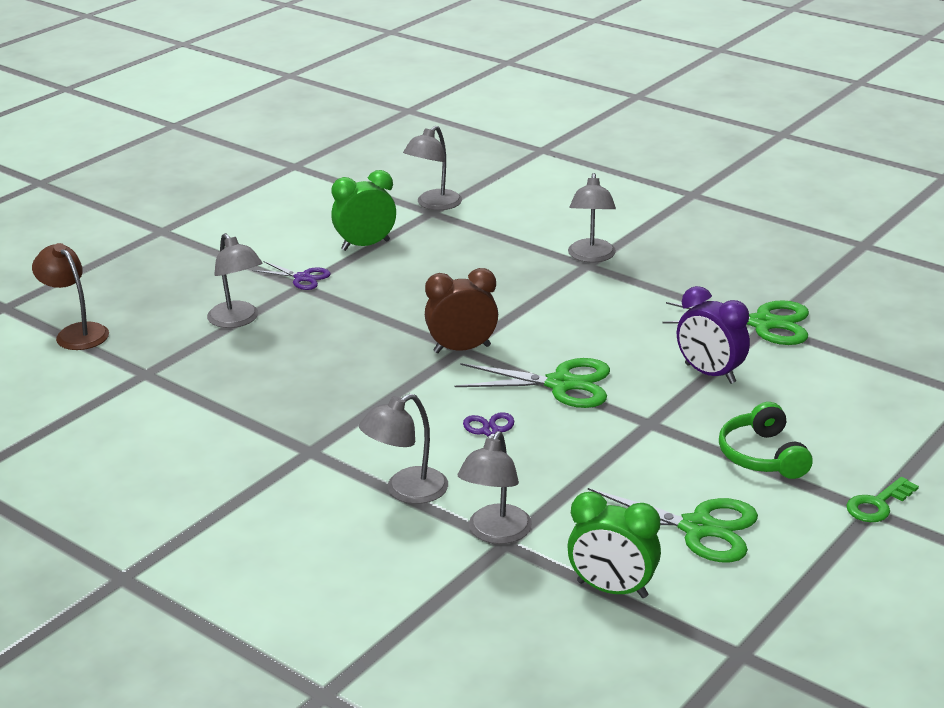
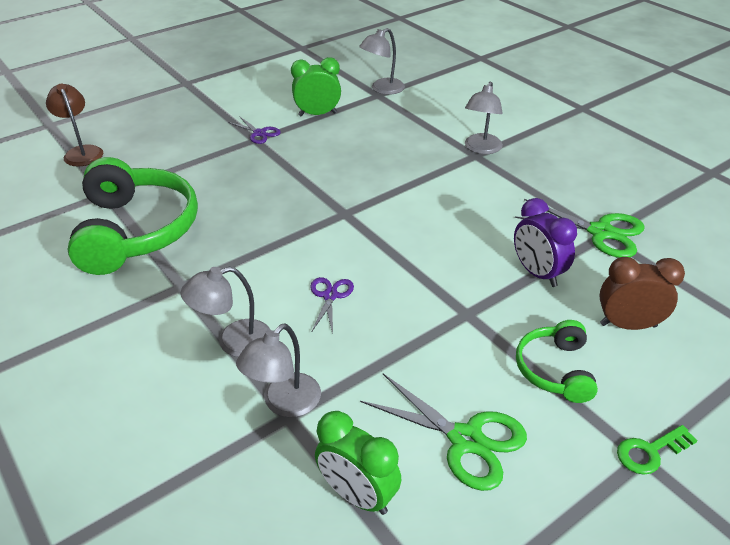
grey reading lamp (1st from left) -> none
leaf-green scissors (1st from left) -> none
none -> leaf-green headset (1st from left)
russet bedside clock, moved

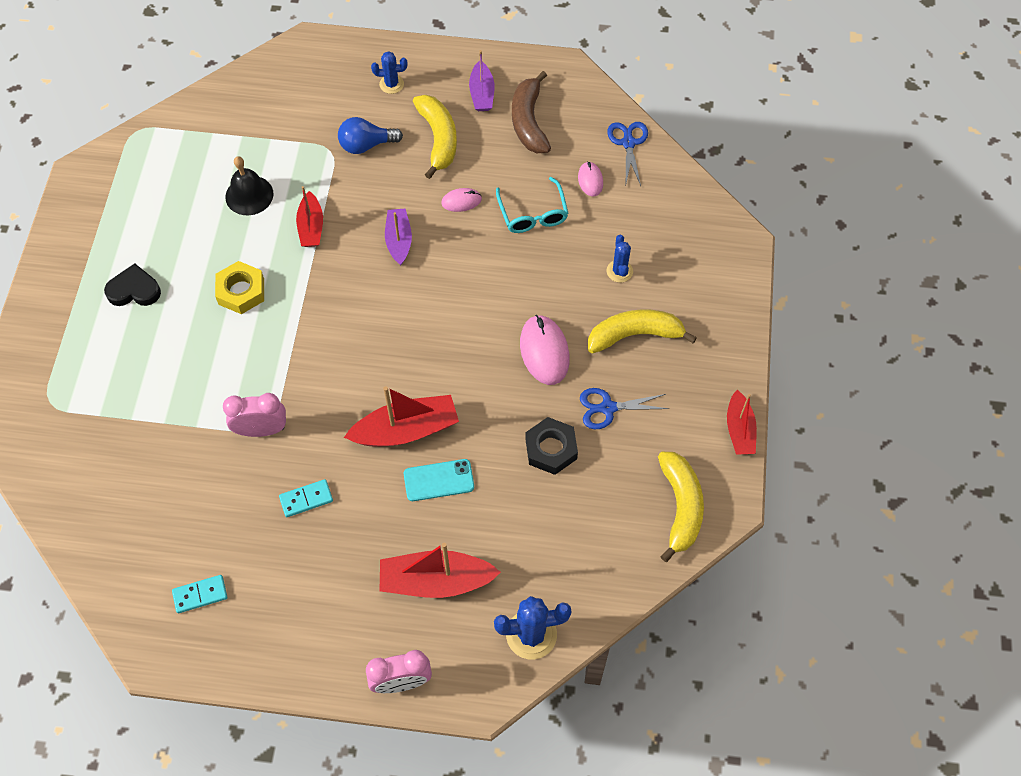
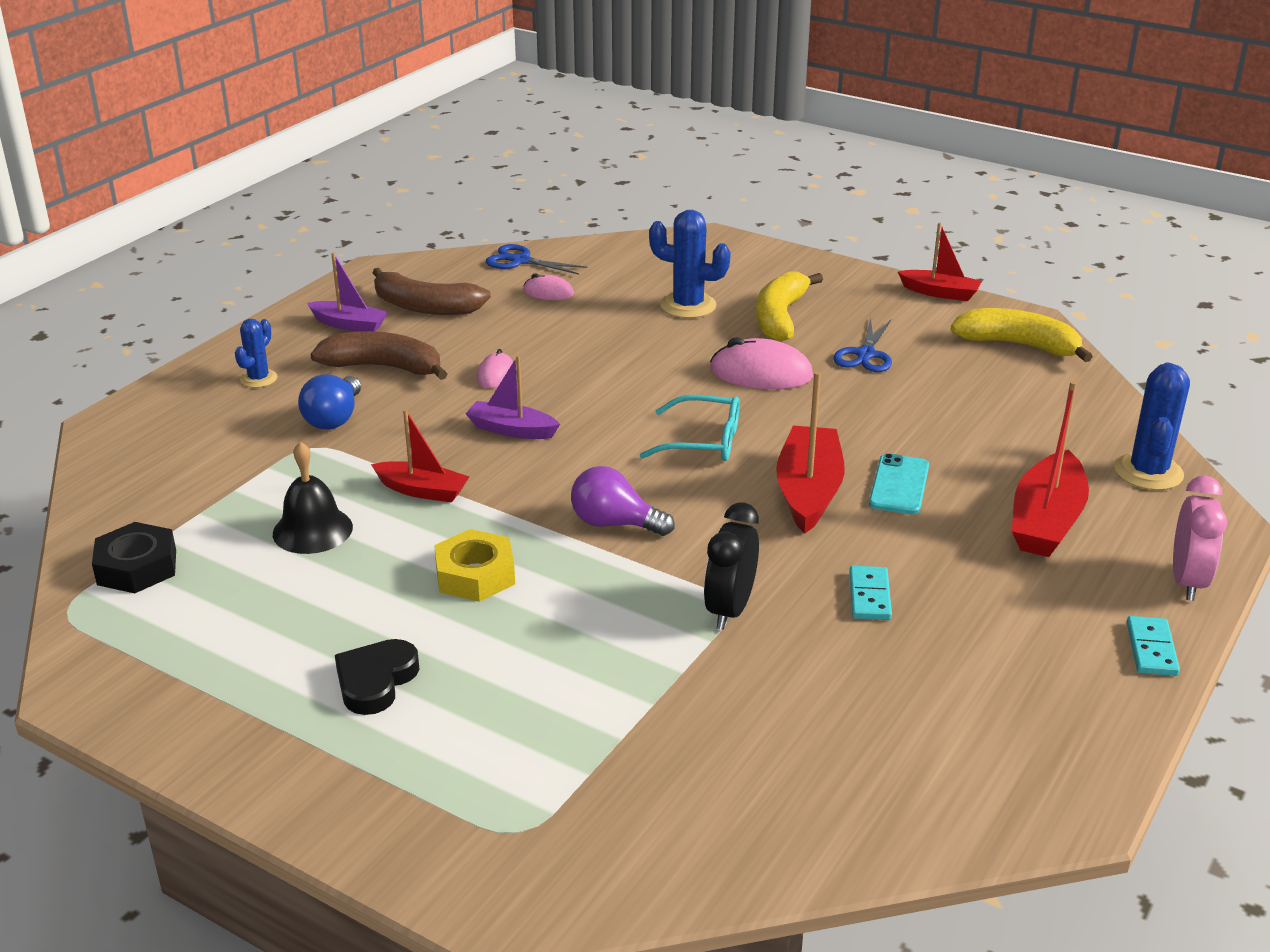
none -> purple bulb
teal domino tile (1st from left in the first image) -> teal domino tile (2nd from left), moved
teal glasses, moved
jet-black hexagon nut, moved
pink bedside clock (1st from left) -> jet-black bedside clock
golden banana fruit (1st from left) -> russet banana fruit (1st from left)
royal blue saguaro cactus (3rd from left in the first image) -> royal blue saguaro cactus (2nd from left), x1.67

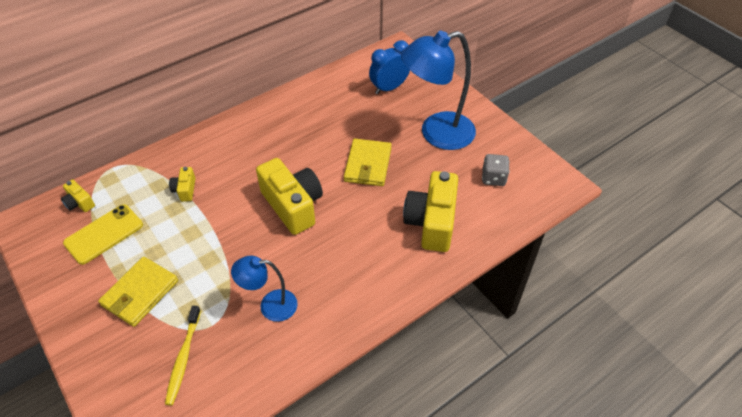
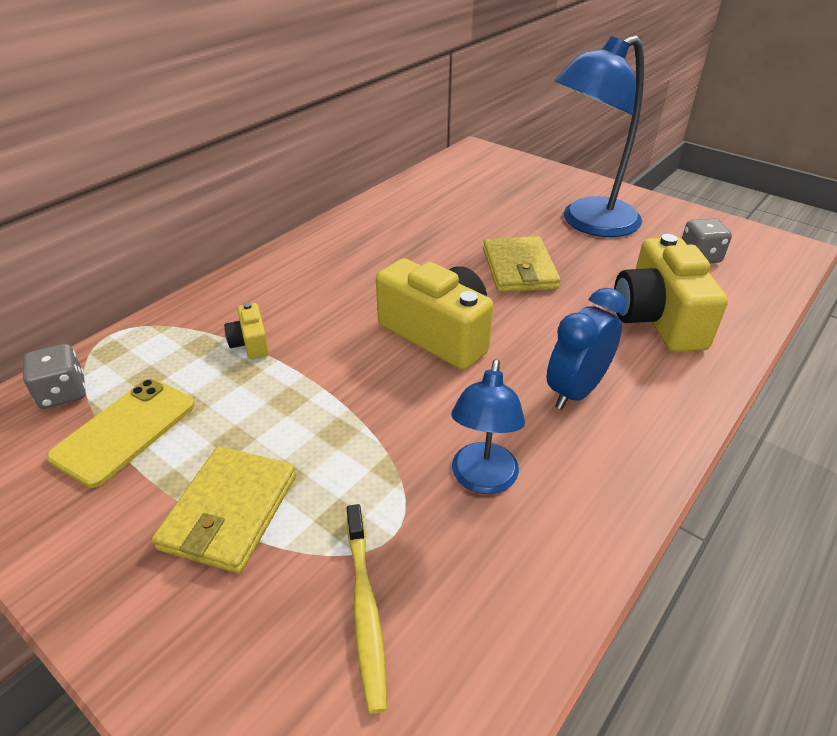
royal blue bedside clock, moved
golden camera (1st from left) -> grey dice (1st from left)
royal blue reading lamp (1st from left), 60 degrees counterclockwise

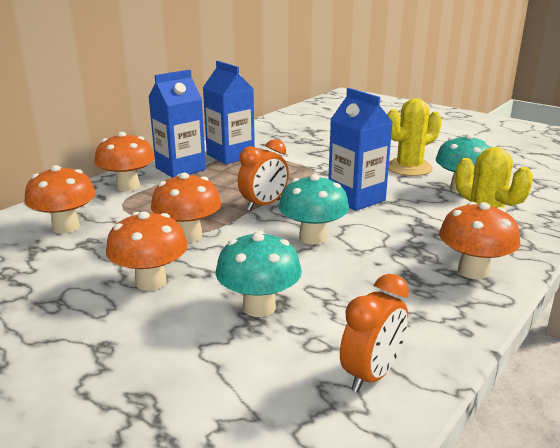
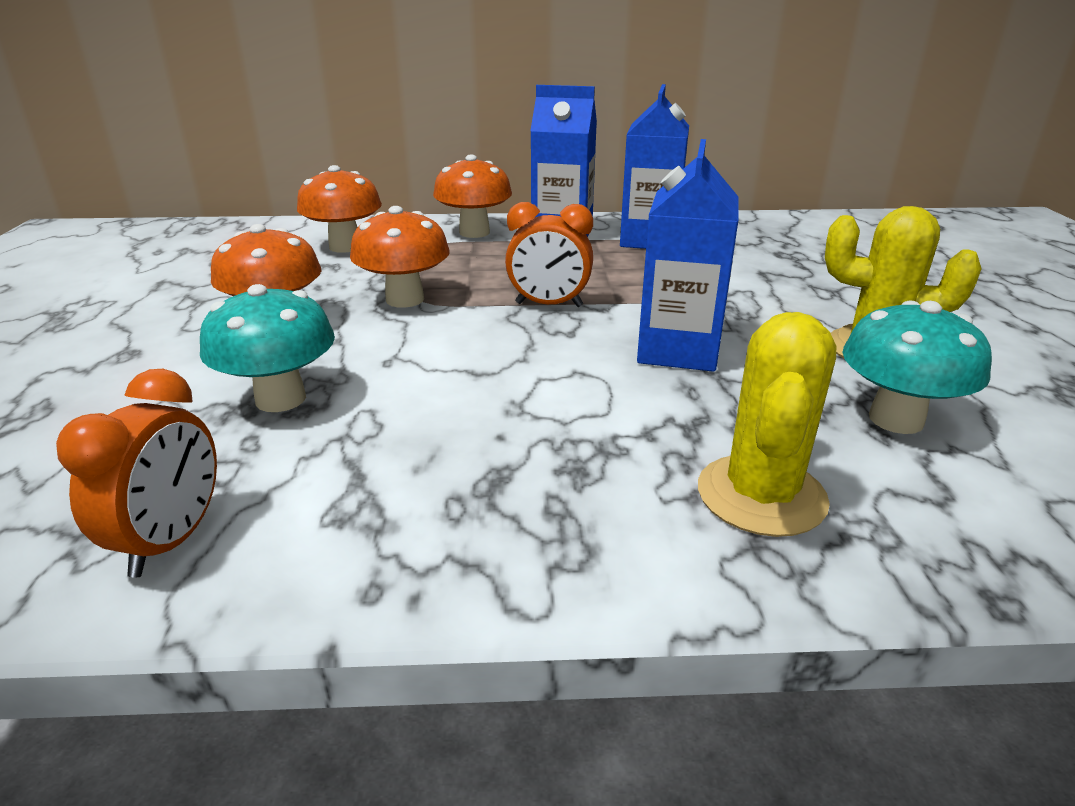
teal mushroom (2nd from left) -> none
bright orange mushroom (5th from left) -> none
bright orange bedside clock (2nd from left in the first image) -> bright orange bedside clock (1st from left), 75 degrees counterclockwise

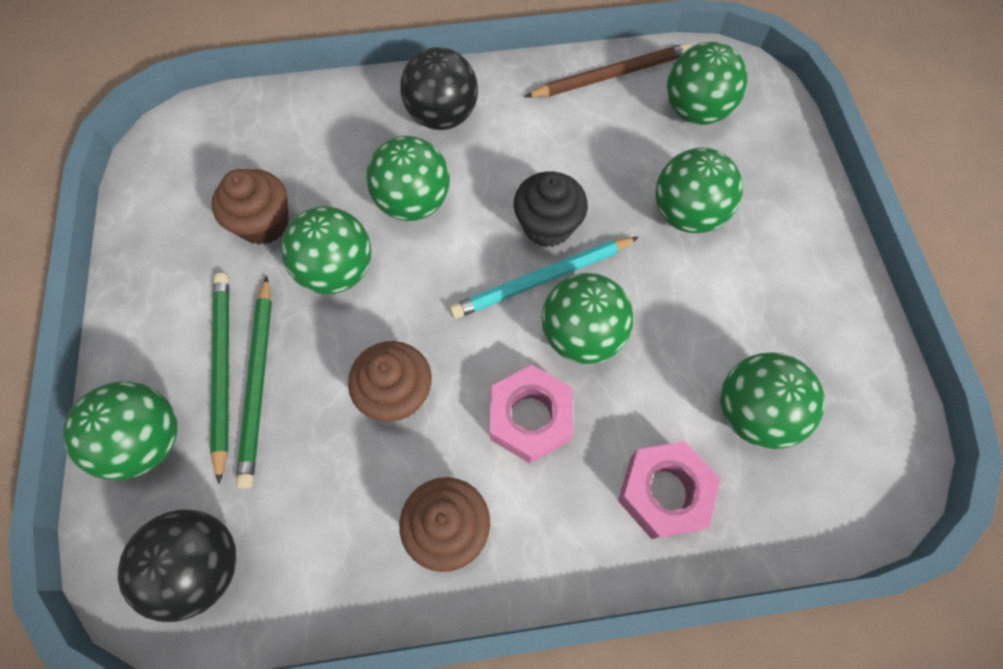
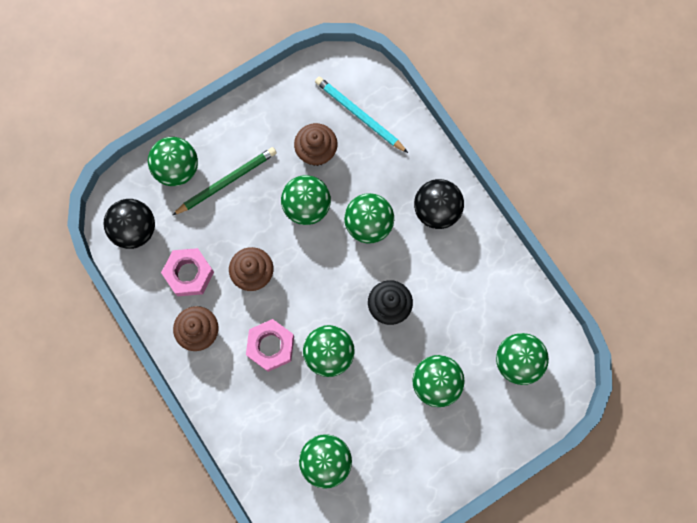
leaf-green pencil (2nd from left) -> none
russet pencil -> none
teal pencil, moved
pink hexagon nut (2nd from left in the first image) -> pink hexagon nut (1st from left), moved

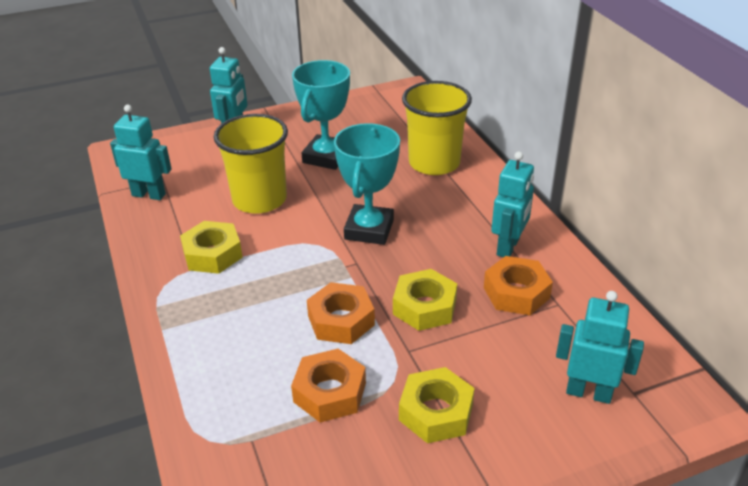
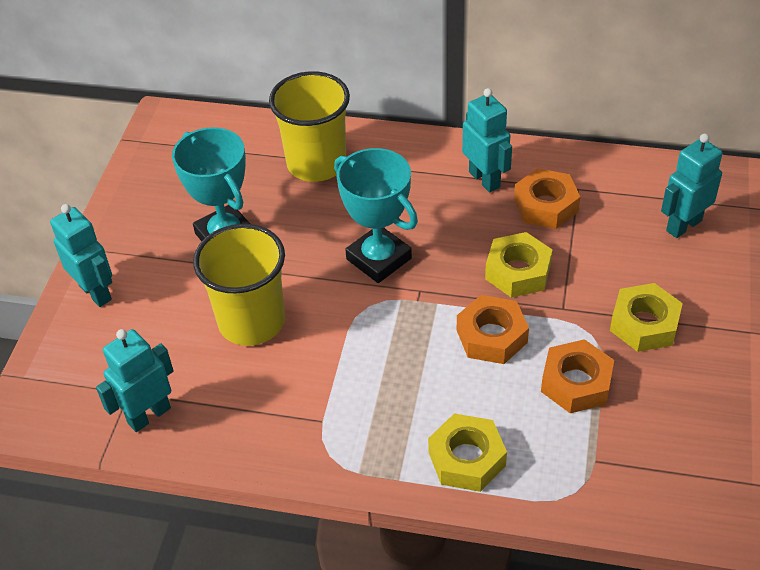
golden hexagon nut (1st from left), moved

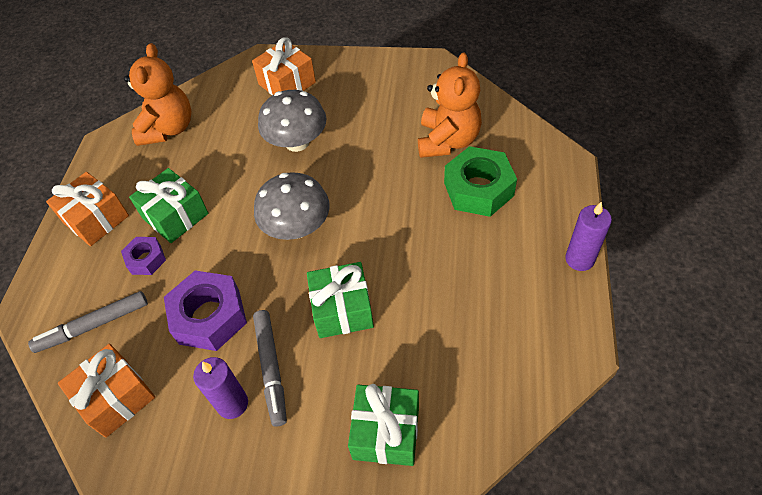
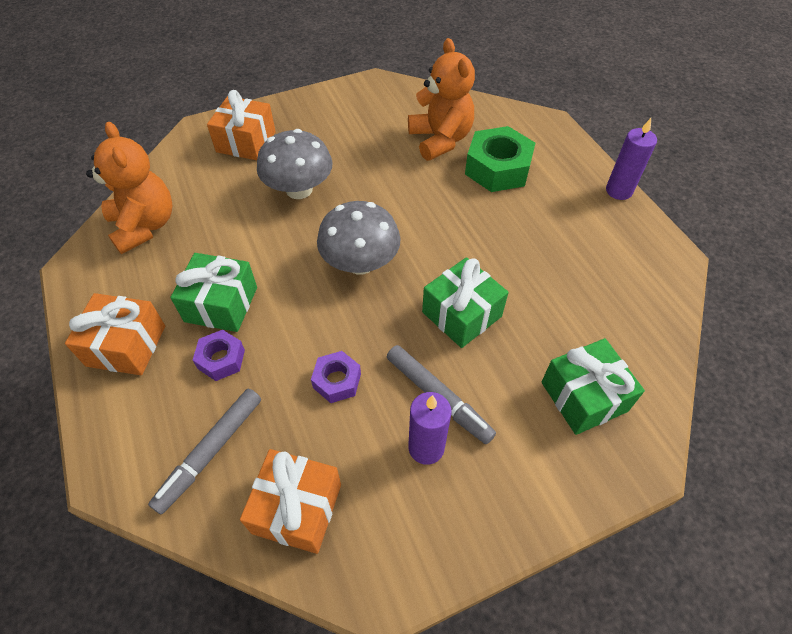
purple hexagon nut (2nd from left), x0.55

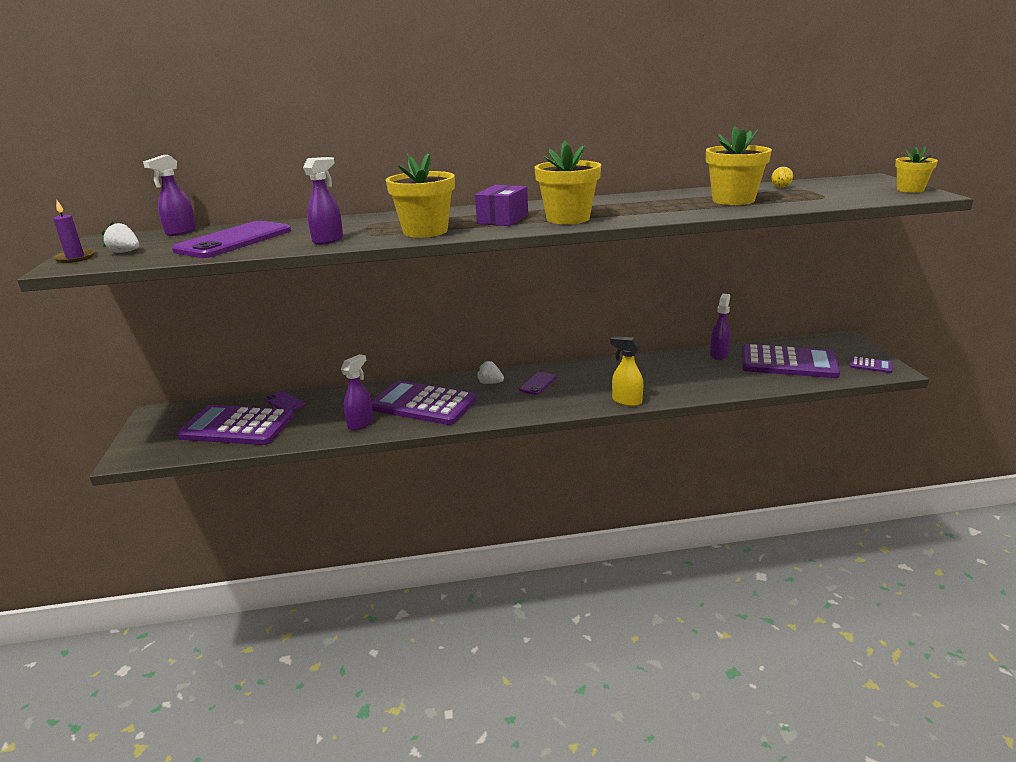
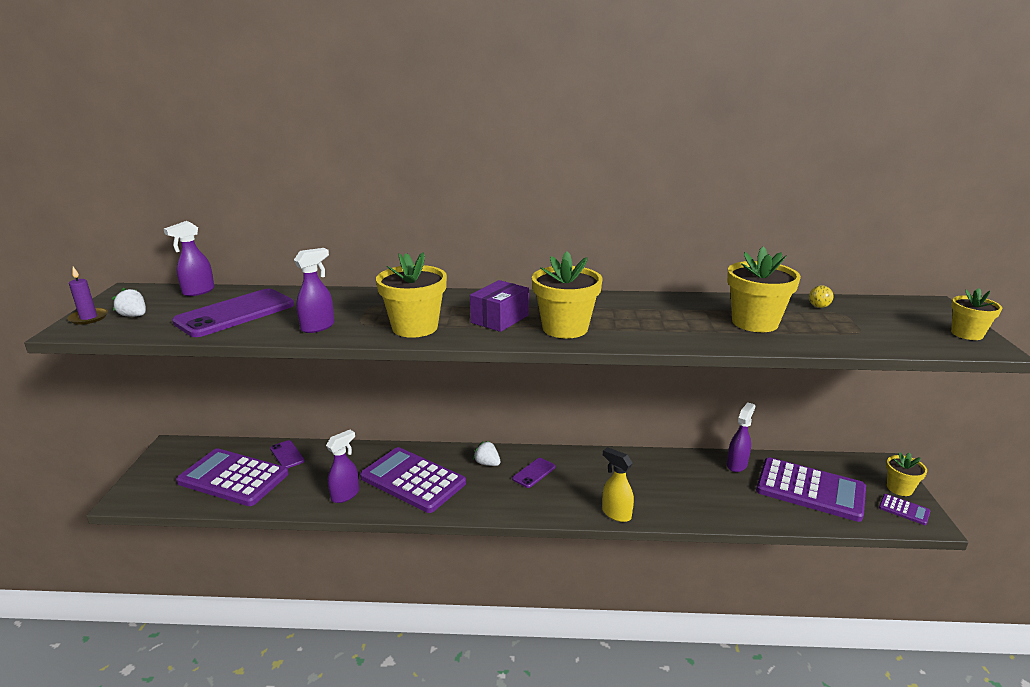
none -> golden potted plant (4th from left)

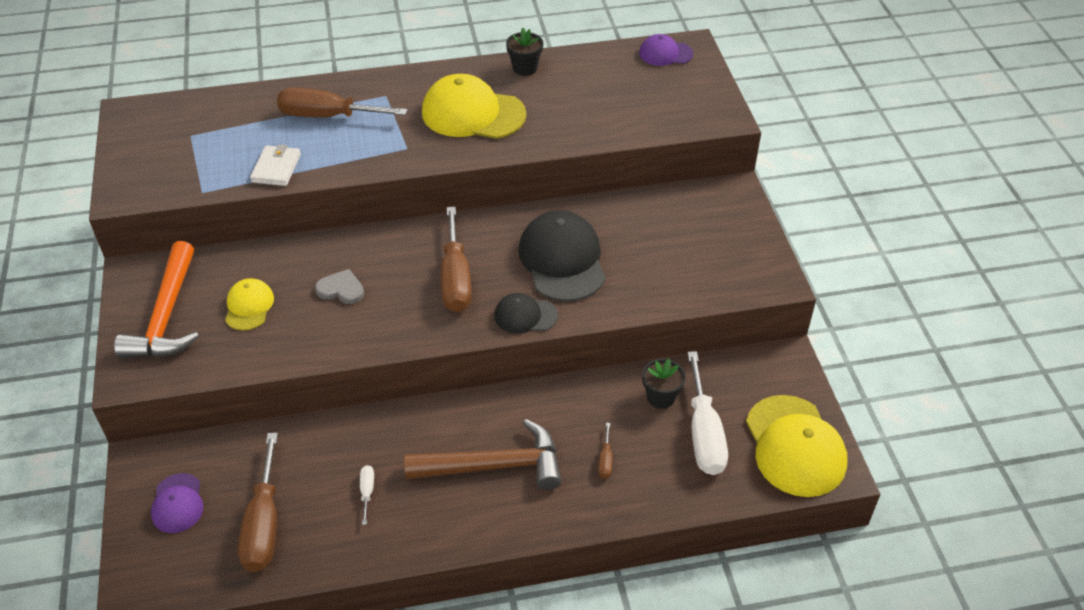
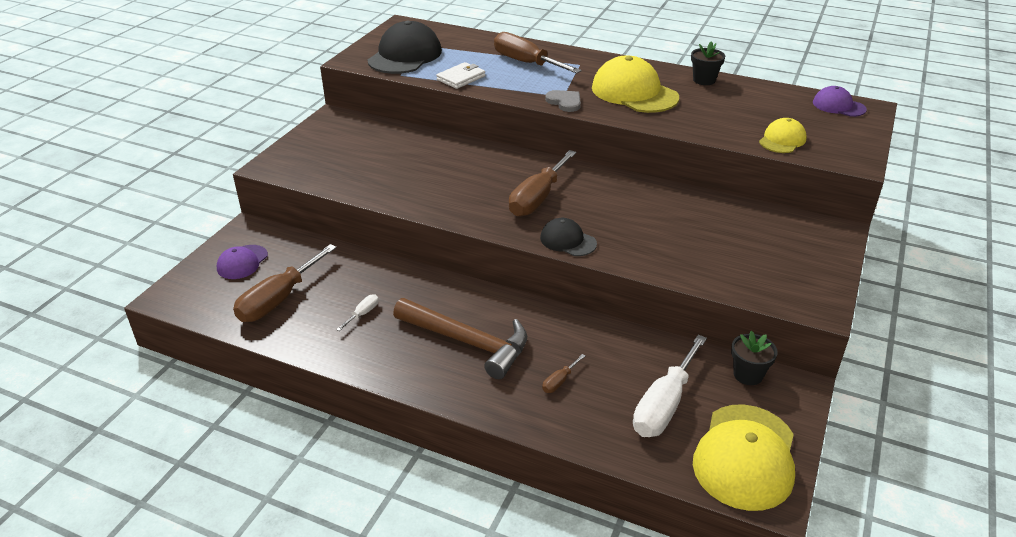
bright orange hammer -> none
golden baseball cap (1st from left in the first image) -> golden baseball cap (3rd from left), moved
grey heart, moved
jet-black baseball cap (2nd from left in the first image) -> jet-black baseball cap (1st from left), moved
jet-black potted plant (2nd from left), moved

